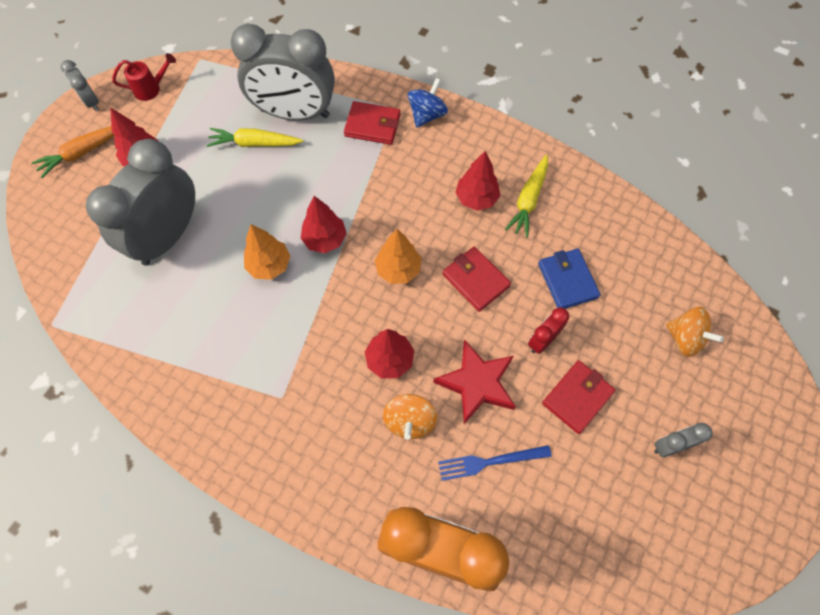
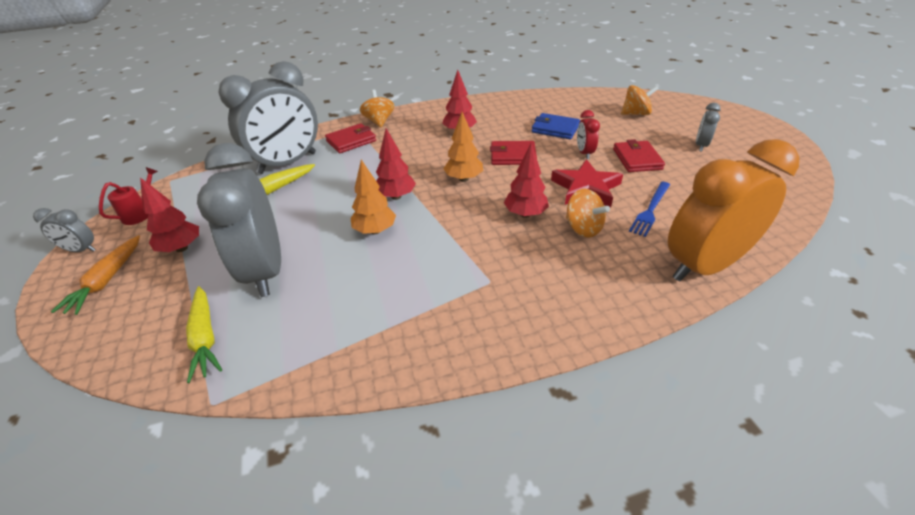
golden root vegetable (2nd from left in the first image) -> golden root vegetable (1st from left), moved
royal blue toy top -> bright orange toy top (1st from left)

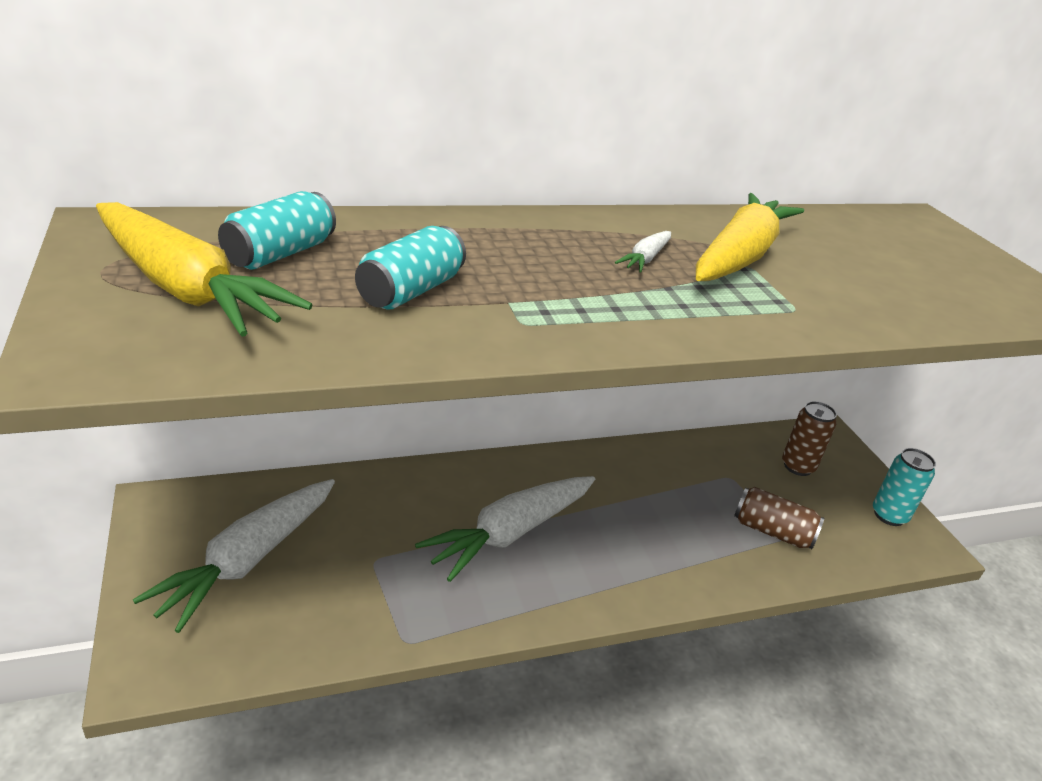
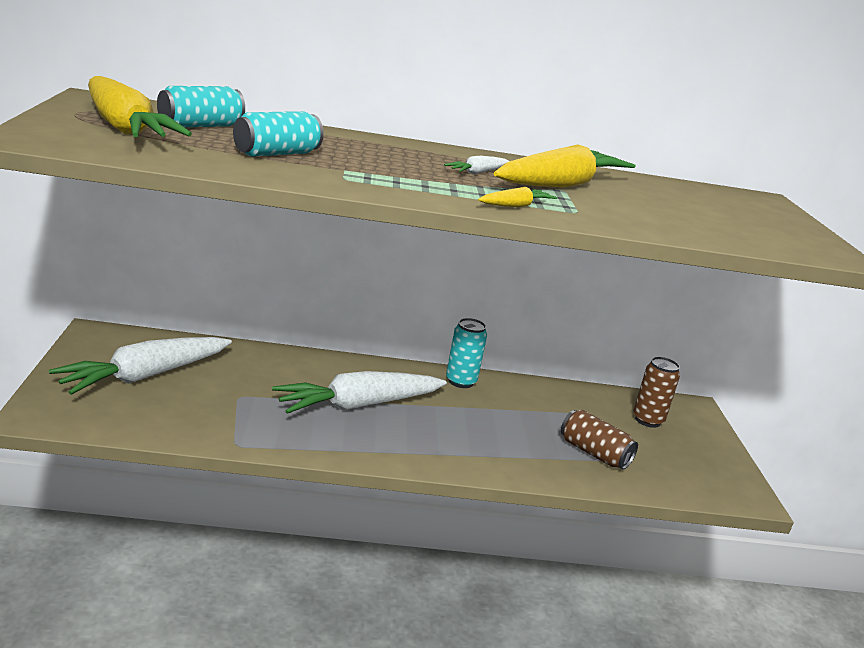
none -> golden root vegetable (2nd from left)
teal soda can (3rd from left), moved

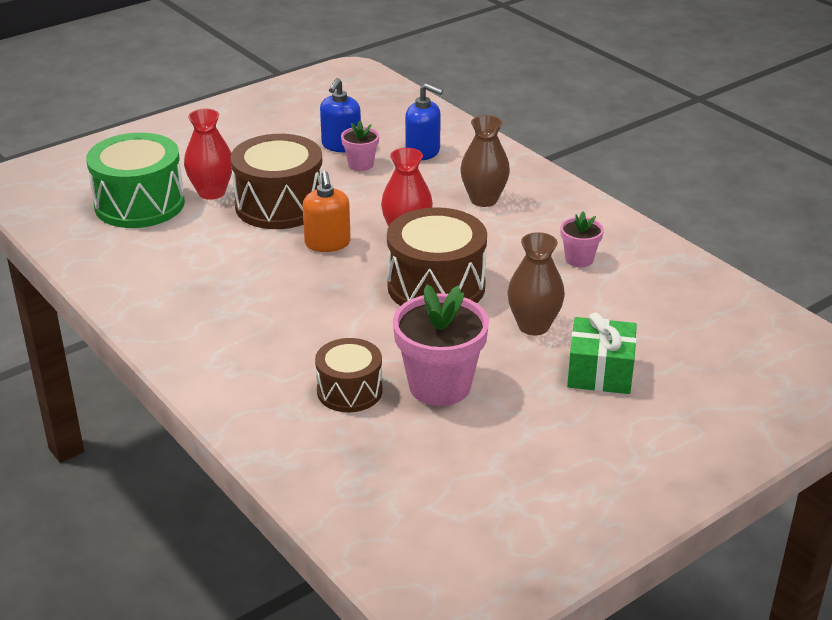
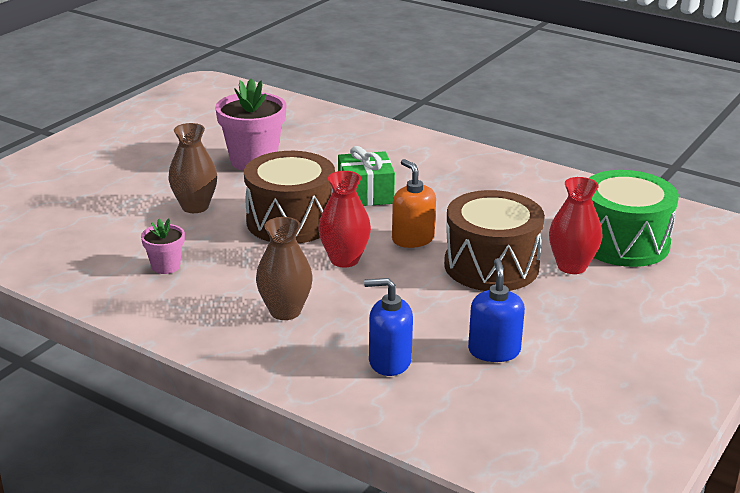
russet drum (2nd from left) -> none
pink potted plant (1st from left) -> none
leaf-green gift, moved

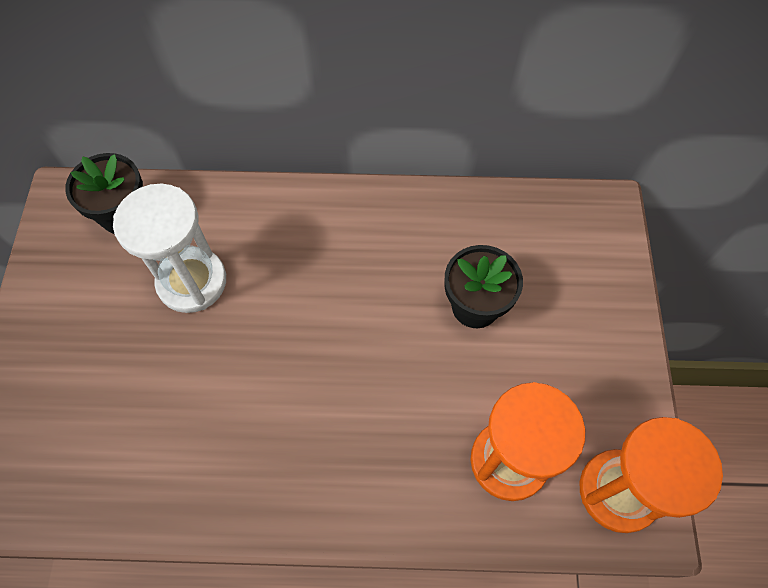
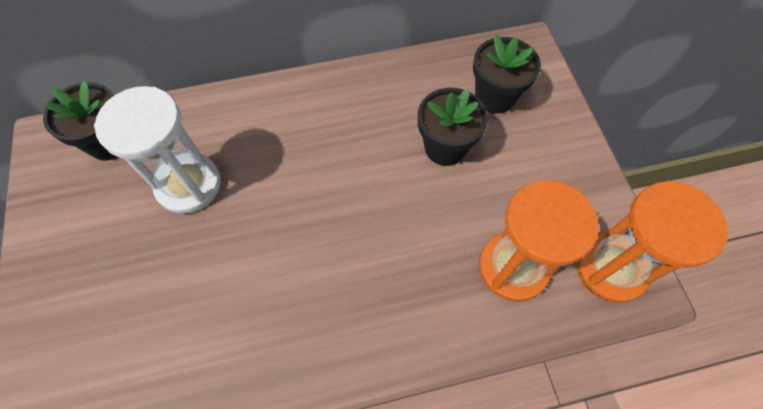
none -> jet-black potted plant (3rd from left)

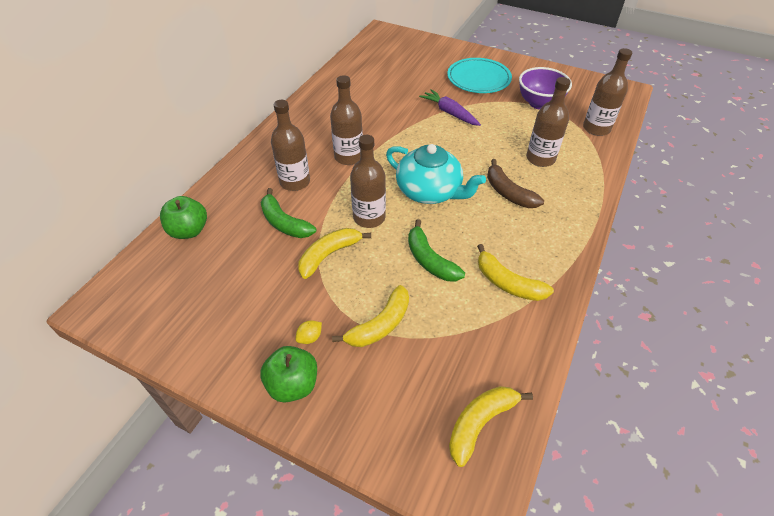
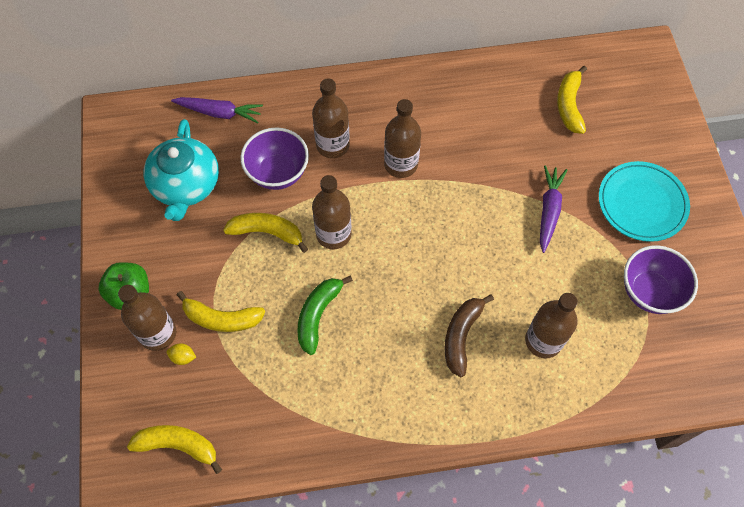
golden lemon, moved
teal teapot, moved
golden banana fruit (4th from left), moved
russet flask (5th from left in the first image) -> russet flask (1st from left), moved
leaf-green toy apple (1st from left) -> purple root vegetable (1st from left)
leaf-green banana fruit (1st from left) -> purple bowl (1st from left)

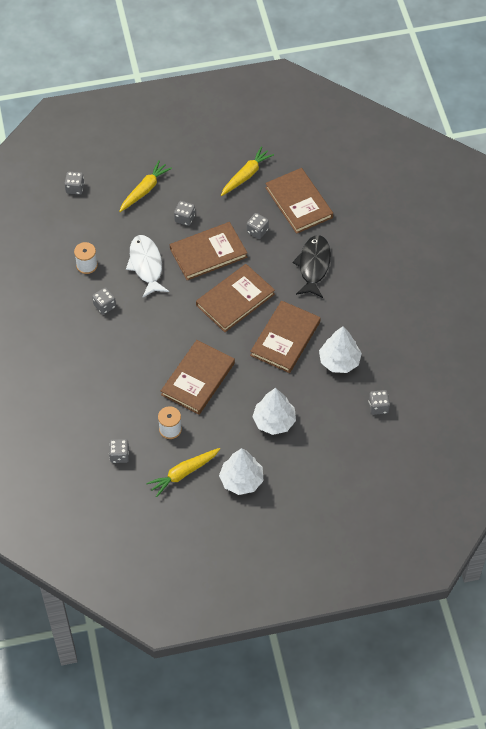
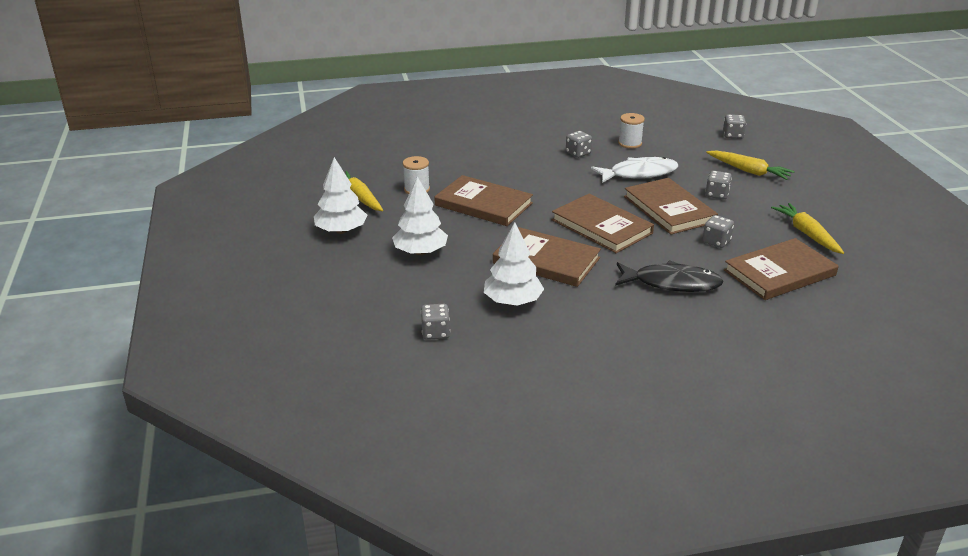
grey dice (3rd from left) -> none
golden root vegetable (3rd from left), 150 degrees counterclockwise

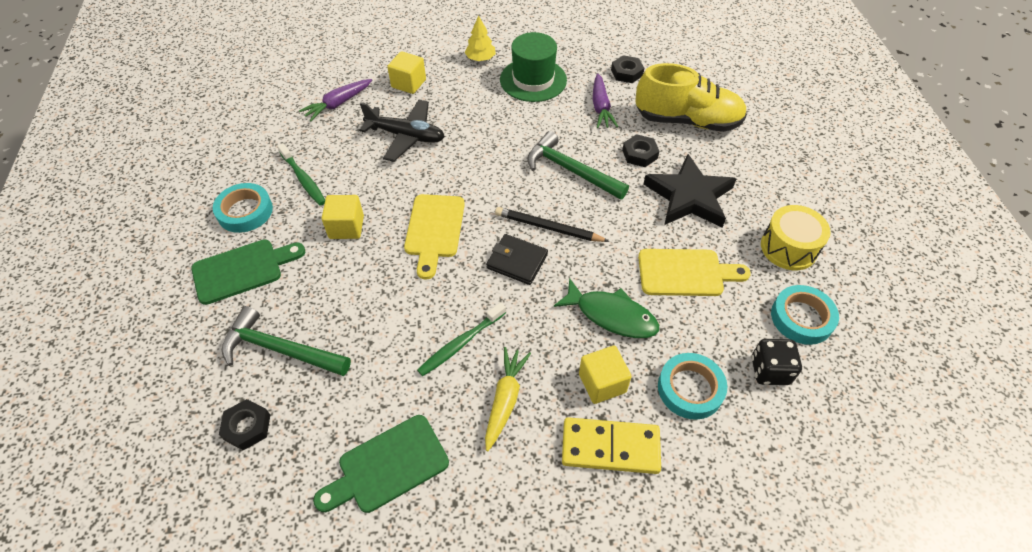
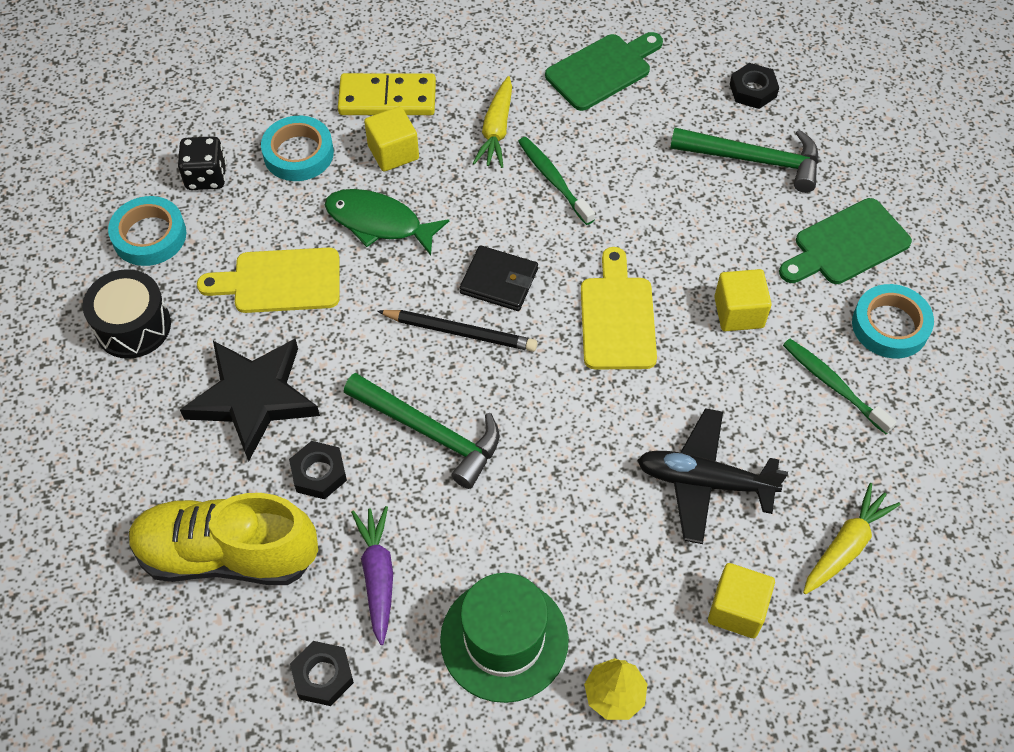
purple root vegetable (1st from left) -> golden root vegetable (2nd from left)
golden drum -> jet-black drum
leaf-green tooth brush (2nd from left in the first image) -> leaf-green tooth brush (1st from left), 75 degrees counterclockwise

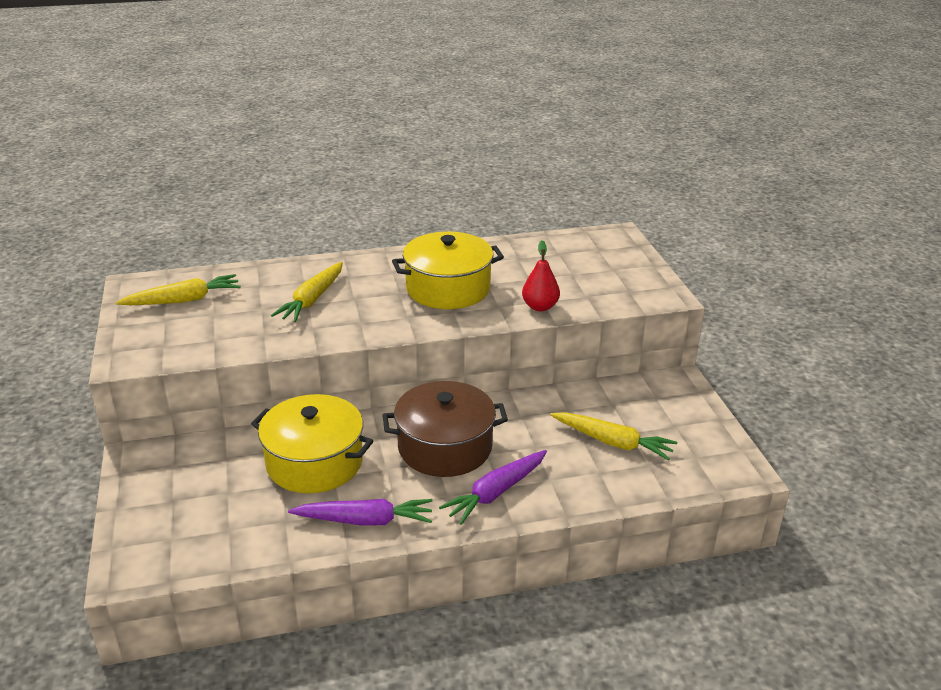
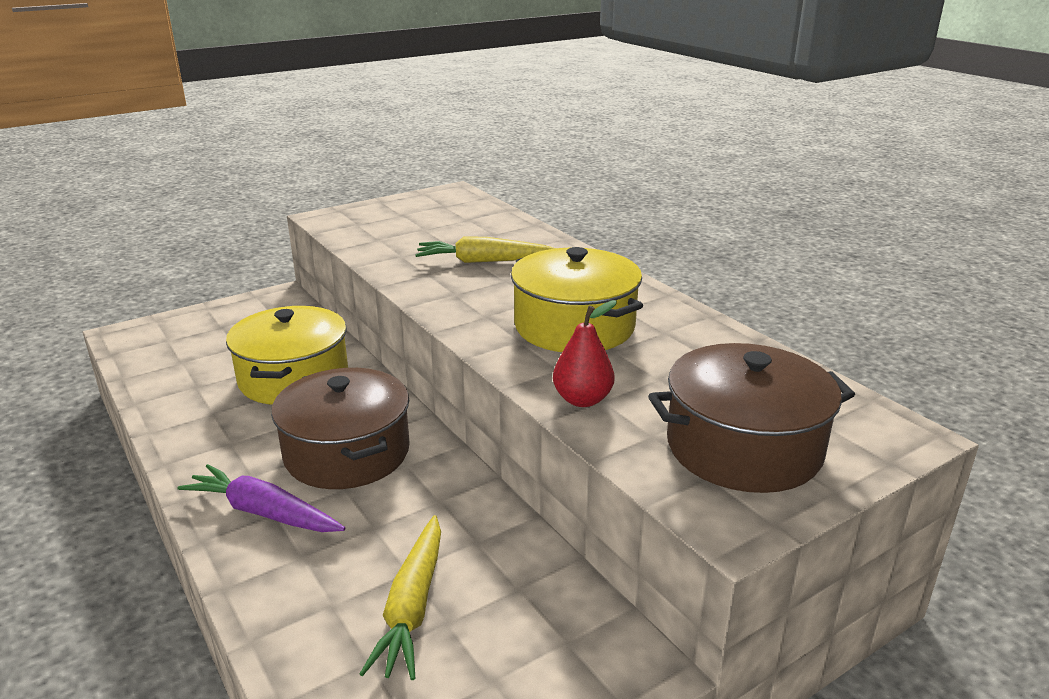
golden root vegetable (1st from left) -> none
purple root vegetable (1st from left) -> none
none -> russet stockpot (2nd from left)

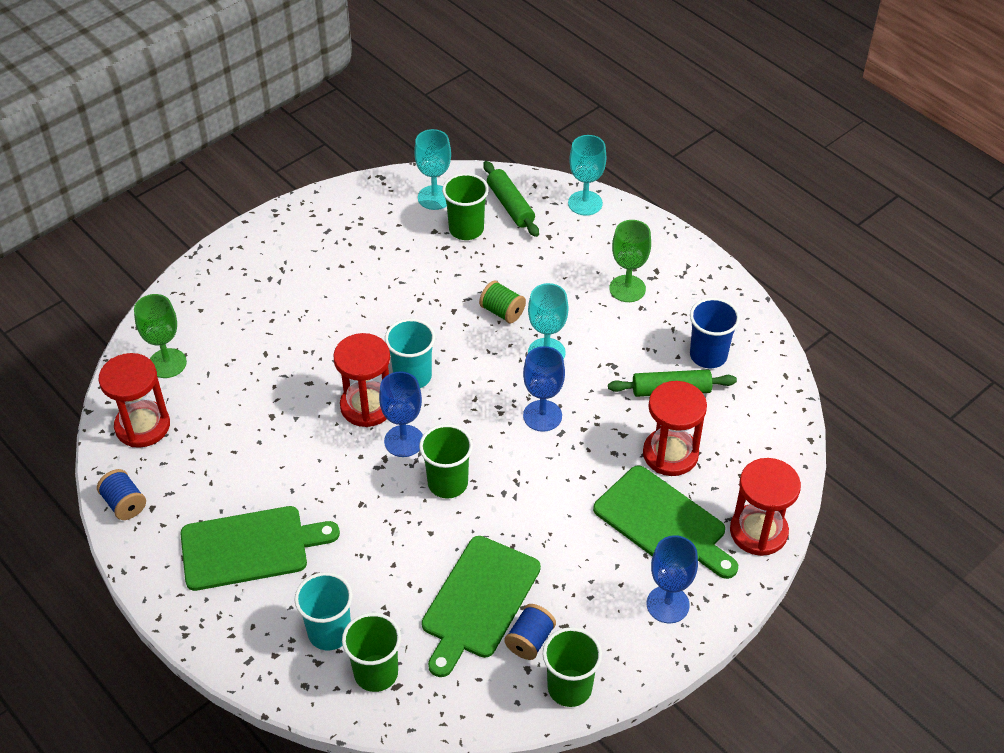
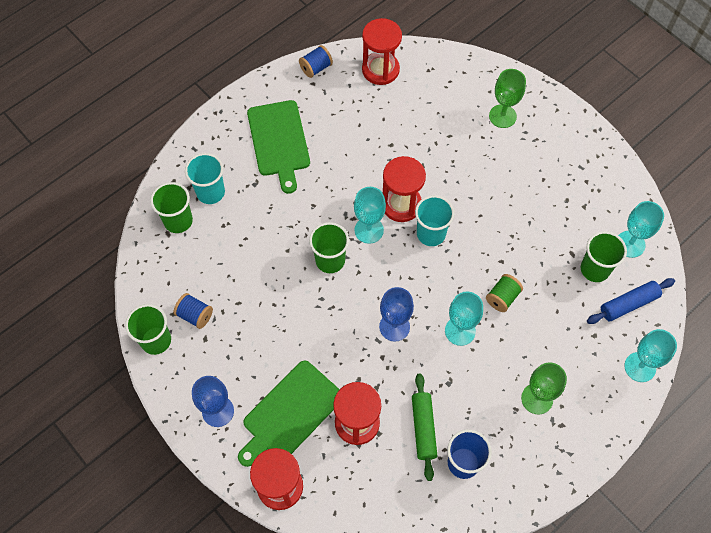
leaf-green bread board (2nd from left) -> none
leaf-green wine glass (1st from left), moved
royal blue wine glass (1st from left) -> teal wine glass (1st from left)
leaf-green rolling pin (1st from left) -> royal blue rolling pin

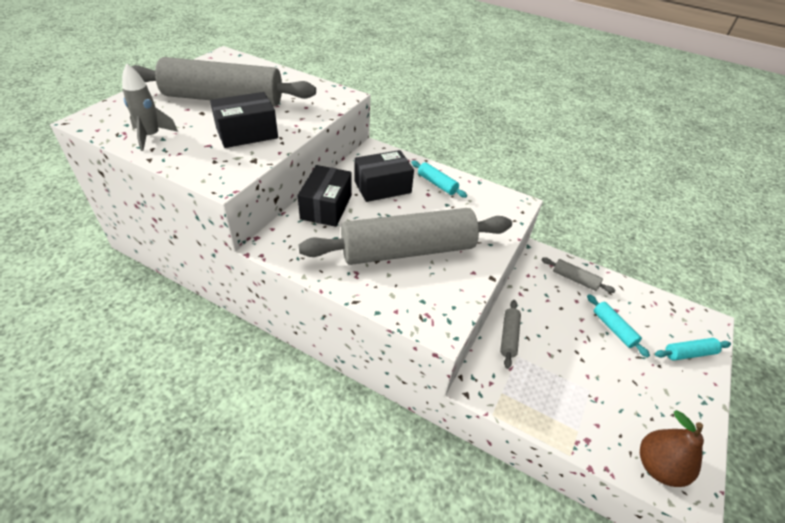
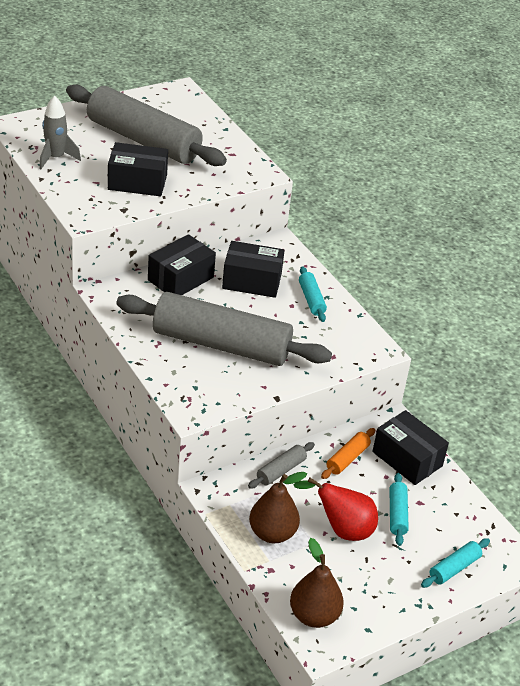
none -> russet toy pear (1st from left)
none -> scarlet toy pear
none -> bright orange rolling pin
grey rolling pin (4th from left) -> jet-black package (4th from left)
teal rolling pin (3rd from left), 60 degrees counterclockwise

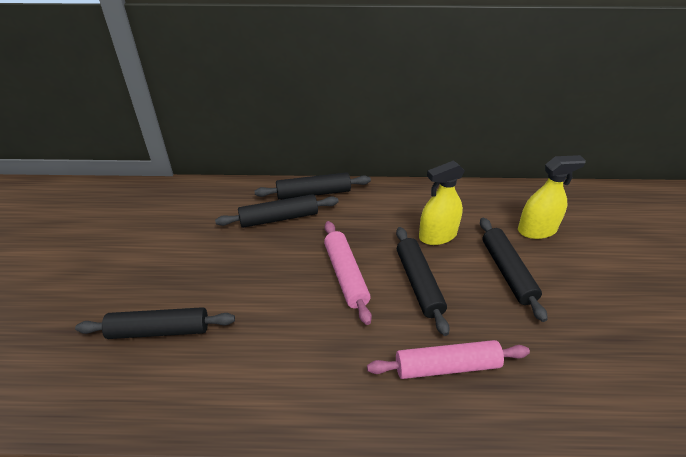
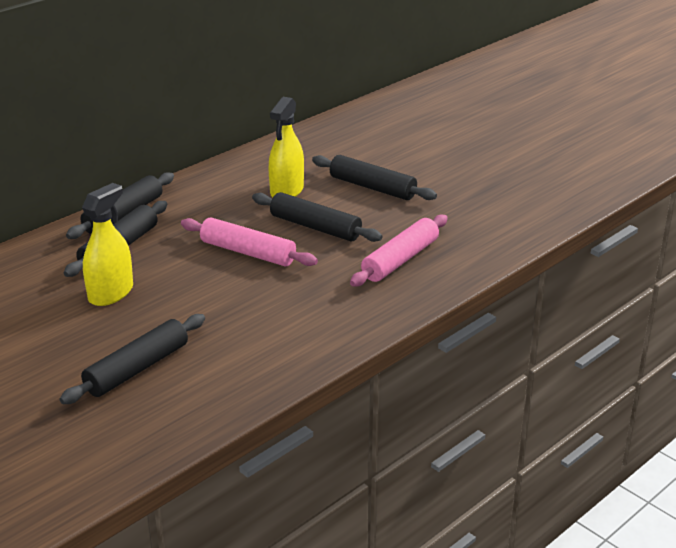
golden spray bottle (2nd from left in the first image) -> golden spray bottle (1st from left), moved

